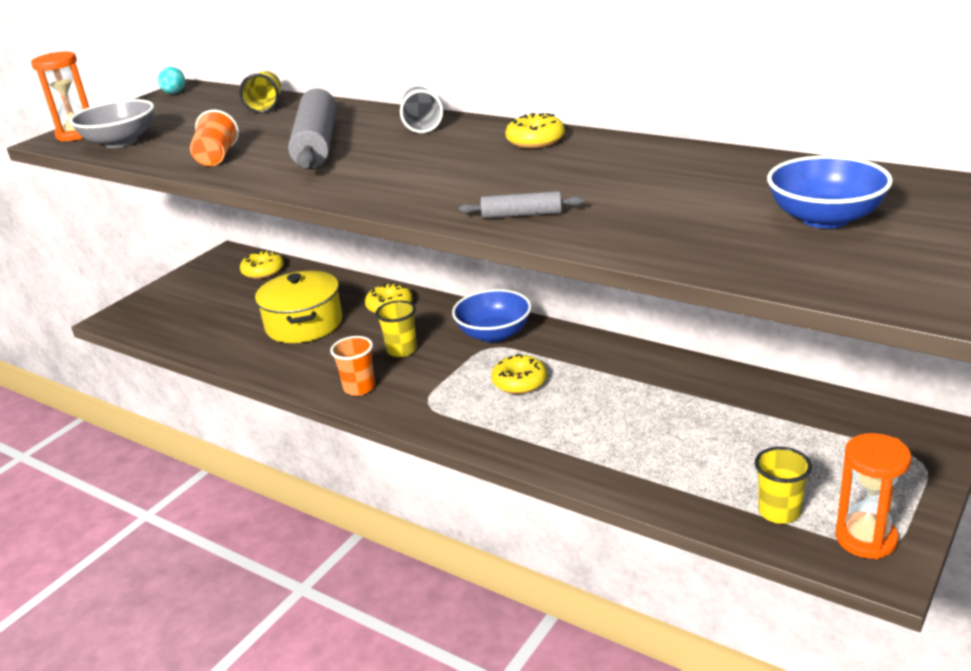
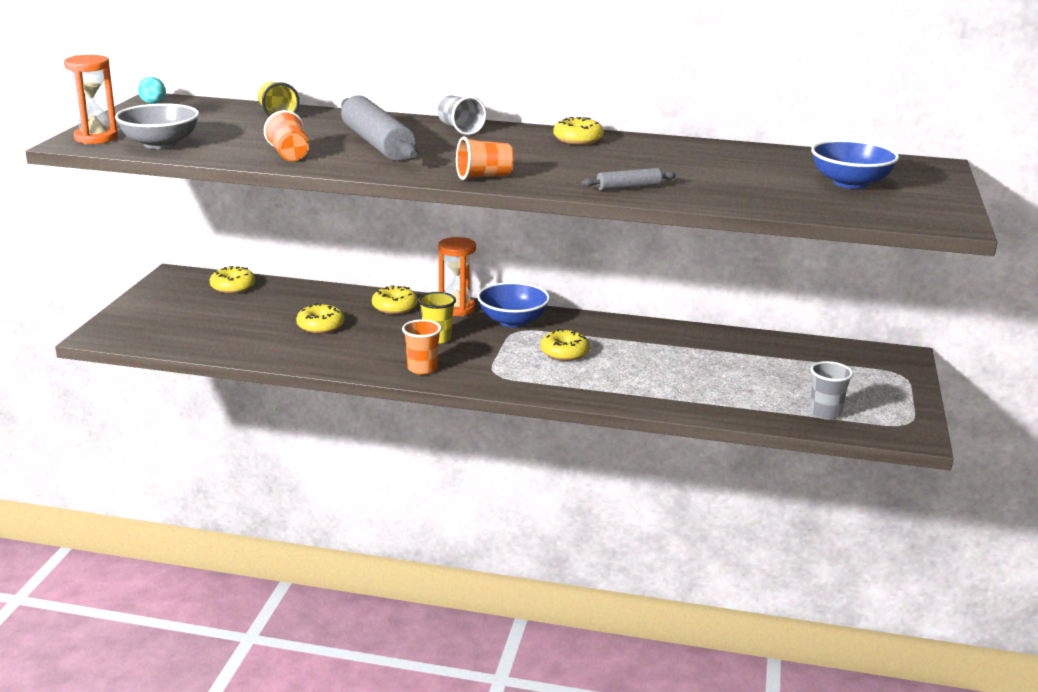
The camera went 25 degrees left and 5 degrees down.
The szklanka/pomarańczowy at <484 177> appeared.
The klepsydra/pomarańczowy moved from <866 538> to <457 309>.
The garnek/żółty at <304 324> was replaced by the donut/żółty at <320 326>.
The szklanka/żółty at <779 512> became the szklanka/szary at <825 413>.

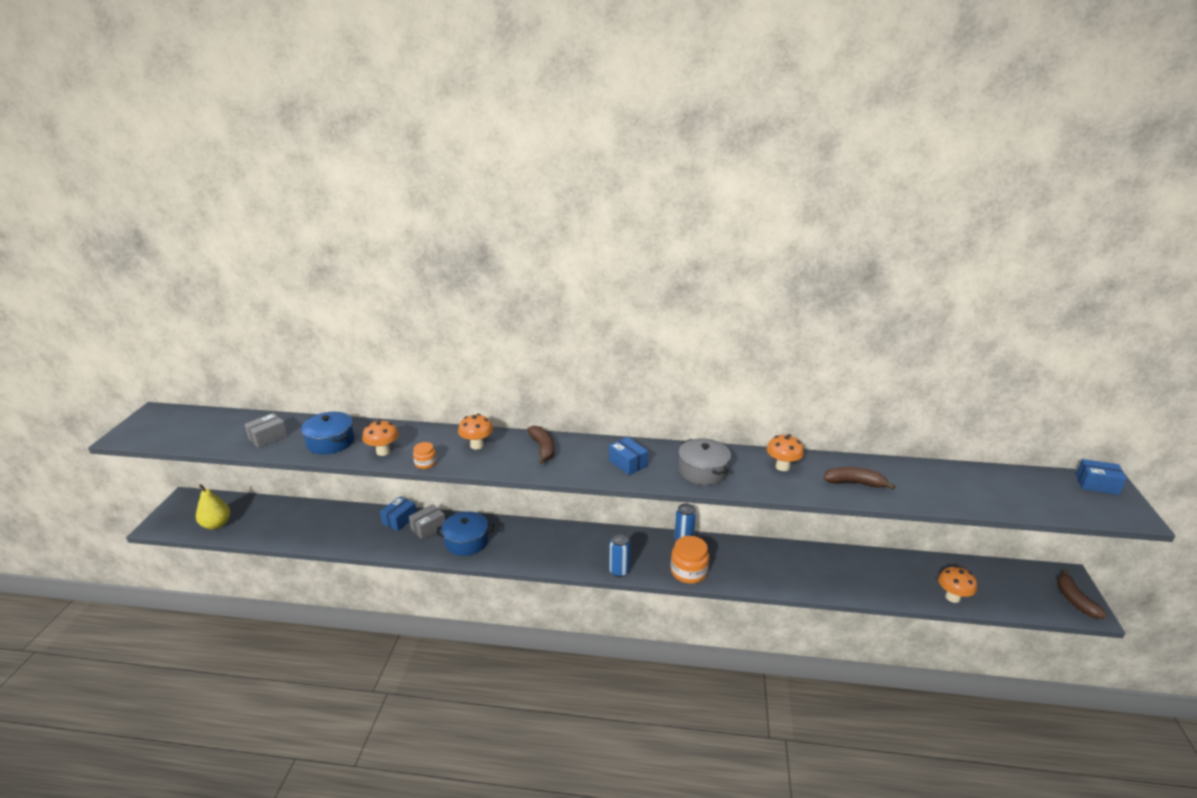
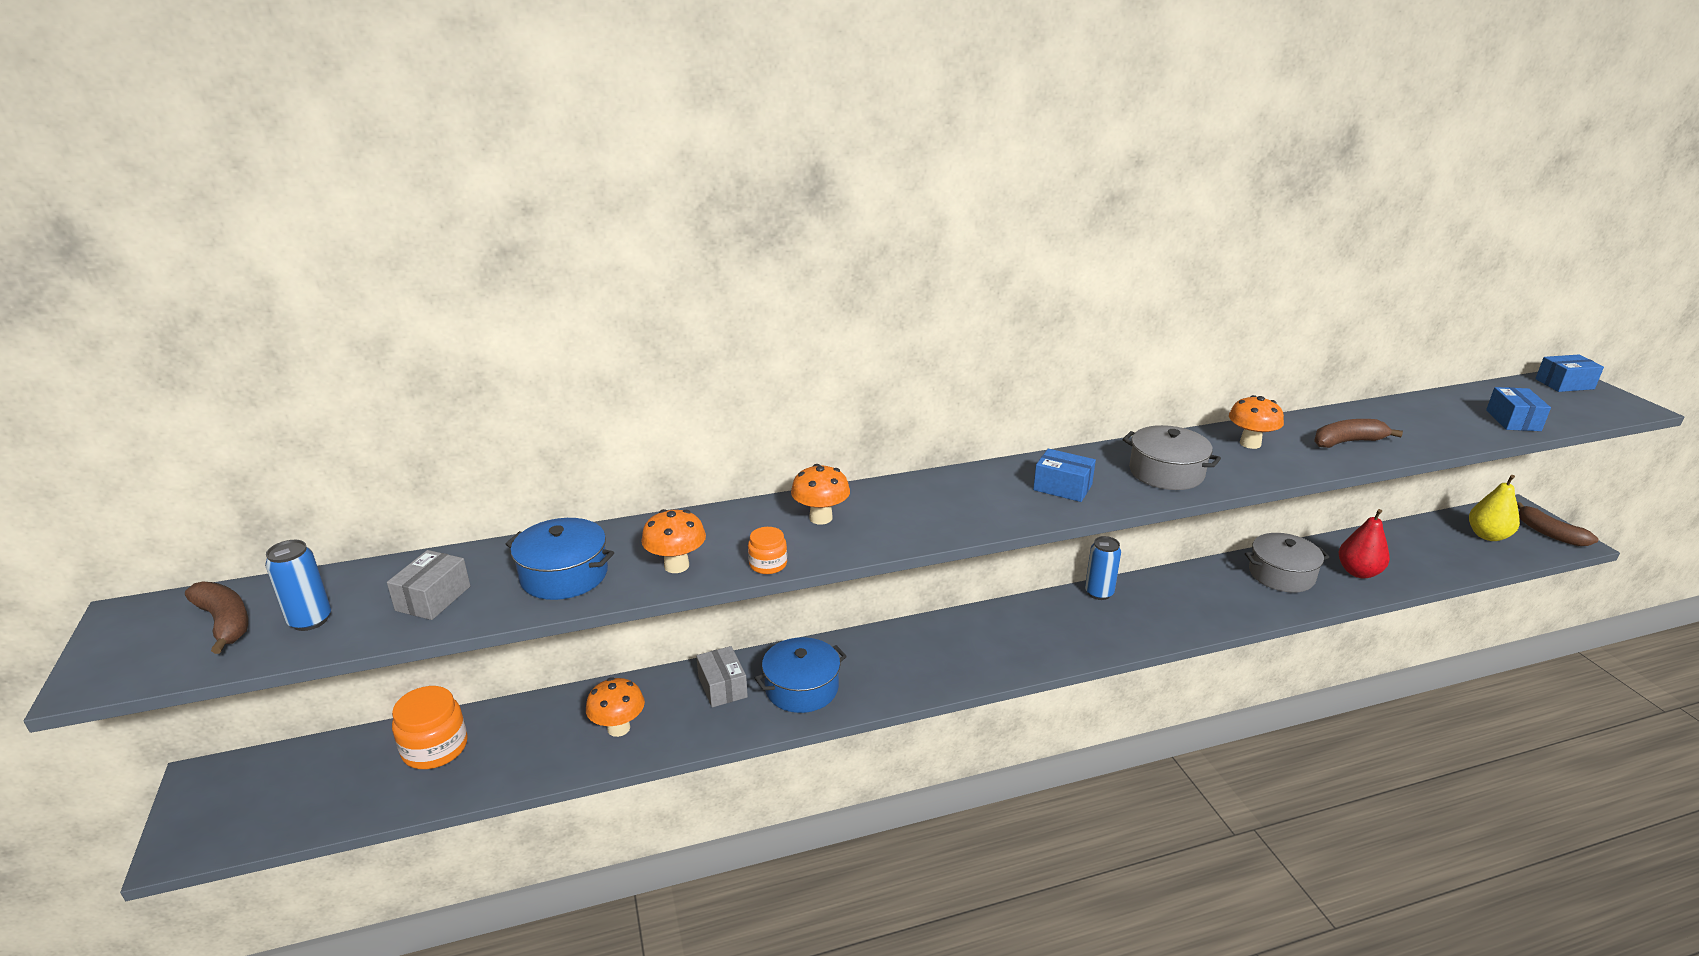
The camera went 25 degrees left and 0 degrees up.
The garnek/szary at <1281 574> appeared.
The gruszka/czerwony at <1358 572> appeared.
The gruszka/żółty moved from <216 524> to <1487 536>.
The pudełko/niebieski moved from <399 520> to <1513 420>.
The banan/brązowy moved from <543 448> to <225 622>.
The puszka/niebieski moved from <619 571> to <310 620>.
The słoik/pomarańczowy moved from <689 571> to <435 748>.
The grzyb/pomarańczowy moved from <952 597> to <618 728>.
The pudełko/szary at <428 528> turned 45 degrees counterclockwise.

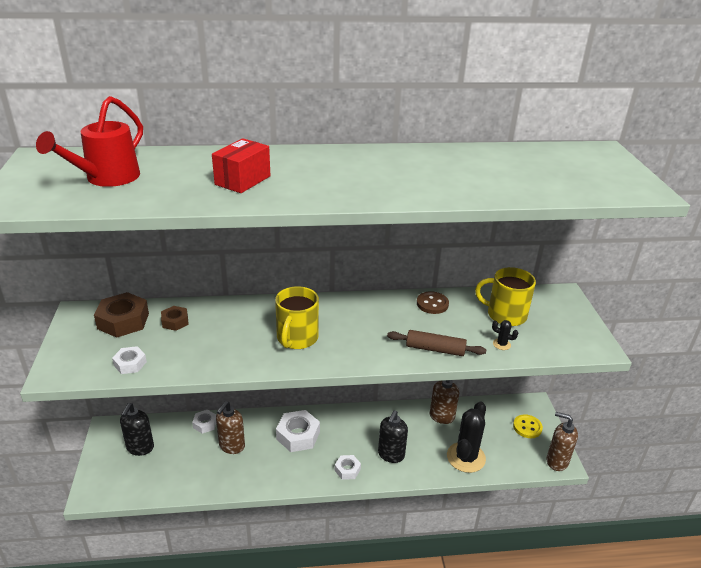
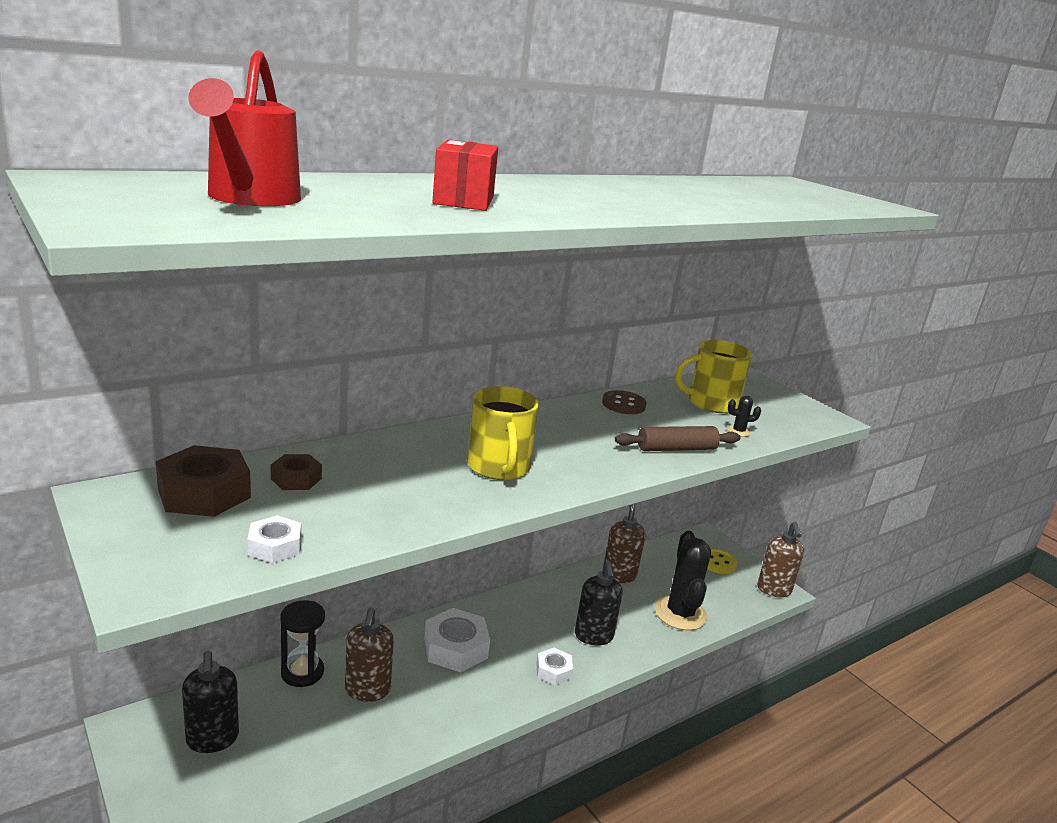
The camera went 30 degrees left and 10 degrees down.
The nakrętka/biały at <205 424> was replaced by the klepsydra/czarny at <302 672>.
The dozownik mydła/brązowy at <556 461> turned 90 degrees counterclockwise.

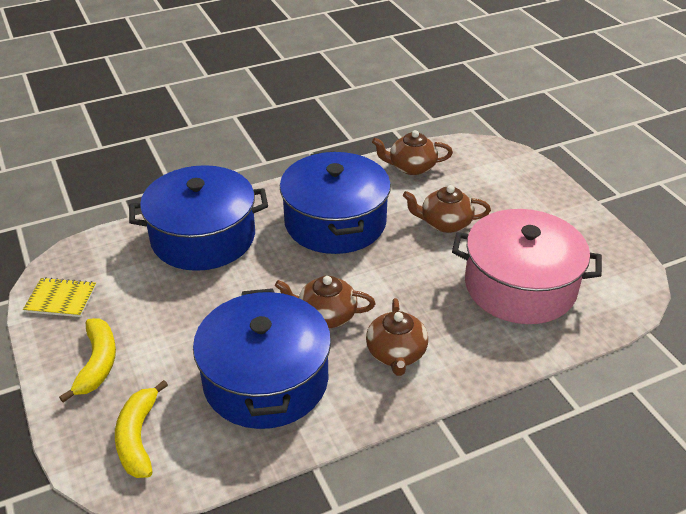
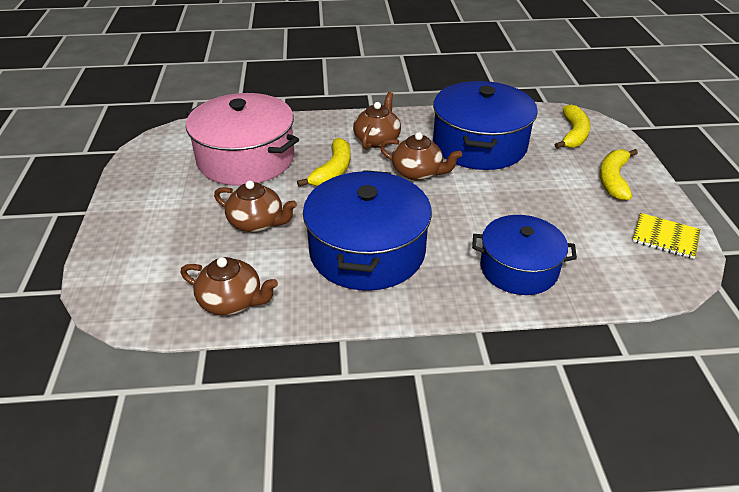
The camera went 160 degrees left and 0 degrees up.
The banan/żółty at <333 170> appeared.
The garnek/niebieski at <203 237> changed to 0.65 times the size.

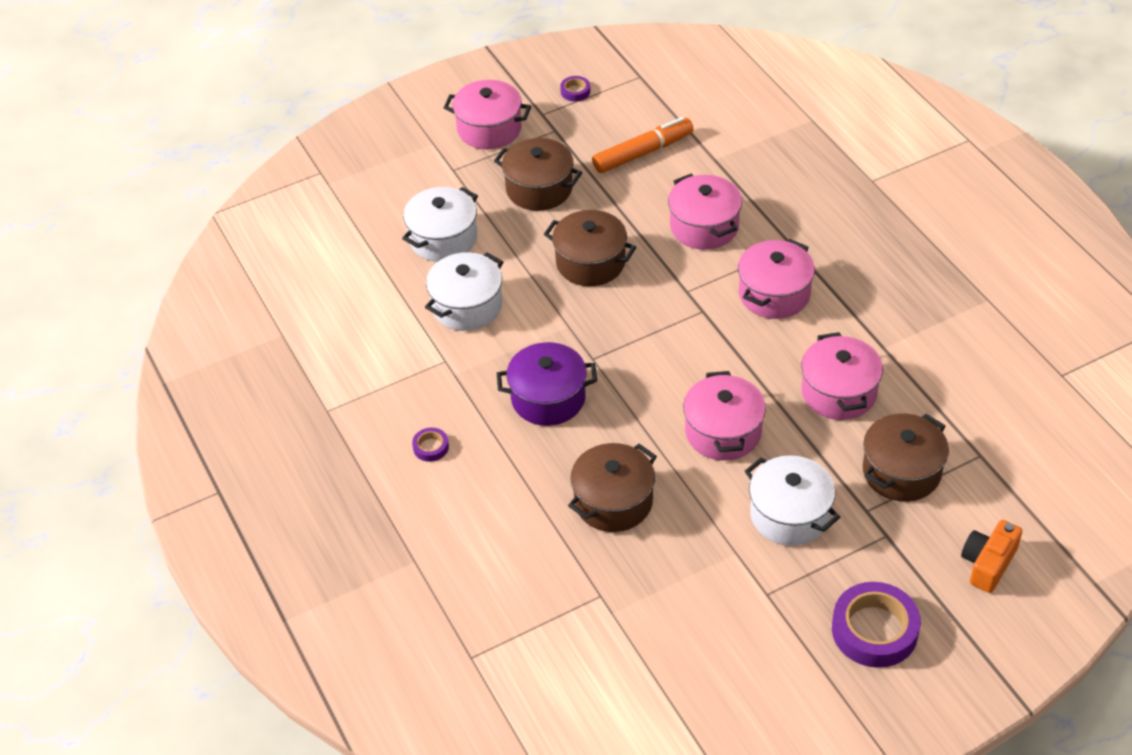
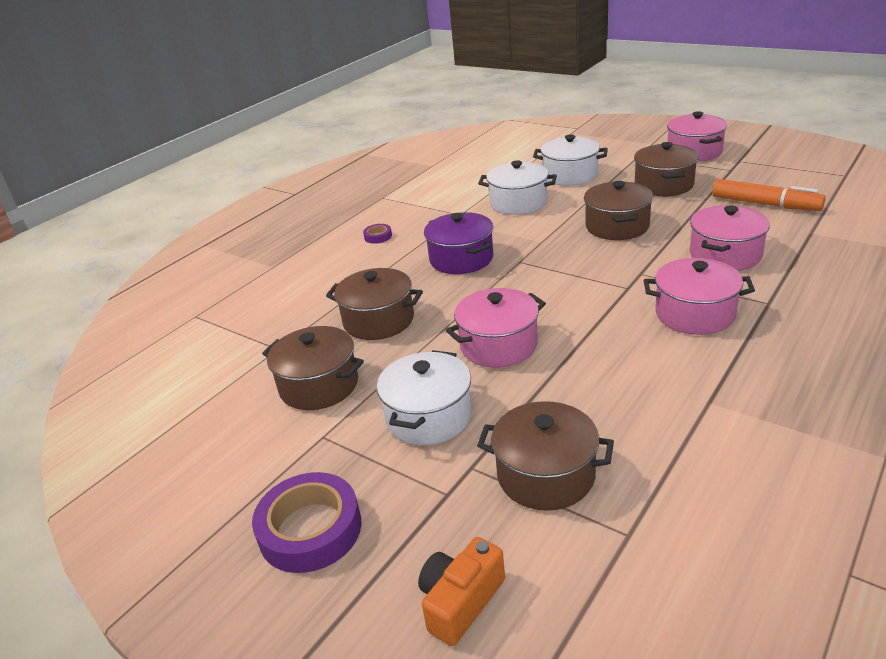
The camera went 65 degrees right and 15 degrees down.
The taśma klejąca/fioletowy at <575 91> disappeared.
The garnek/różowy at <839 392> disappeared.
The garnek/brązowy at <319 385> appeared.
The aparat fotograficzny/pomarańczowy at <988 564> turned 60 degrees counterclockwise.

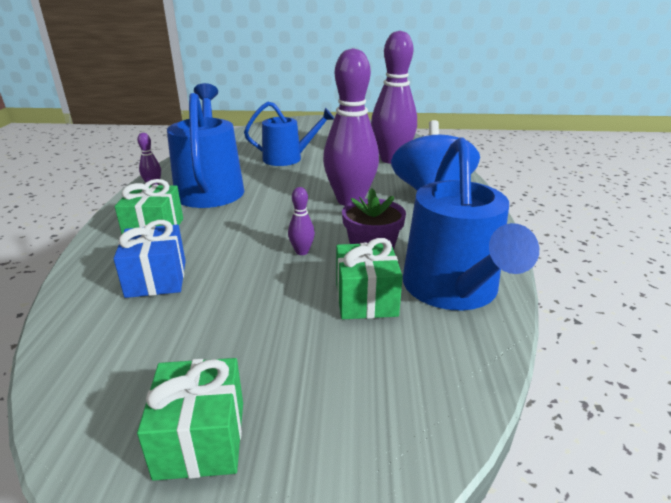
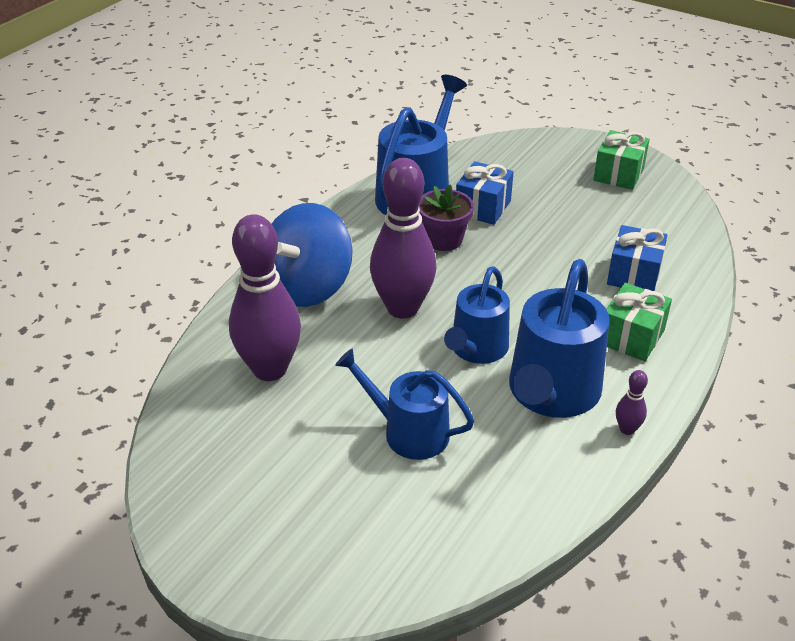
The camera went 150 degrees left and 10 degrees up.
The kręgiel/fioletowy at <302 251> disappeared.
The konewka/niebieski at <477 349> appeared.
The prezent/zielony at <366 299> became the prezent/niebieski at <483 207>.

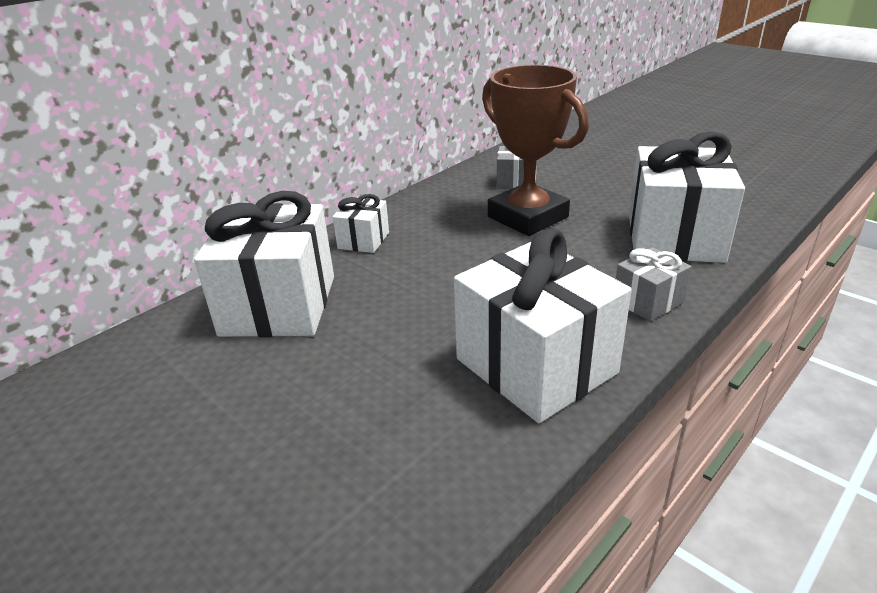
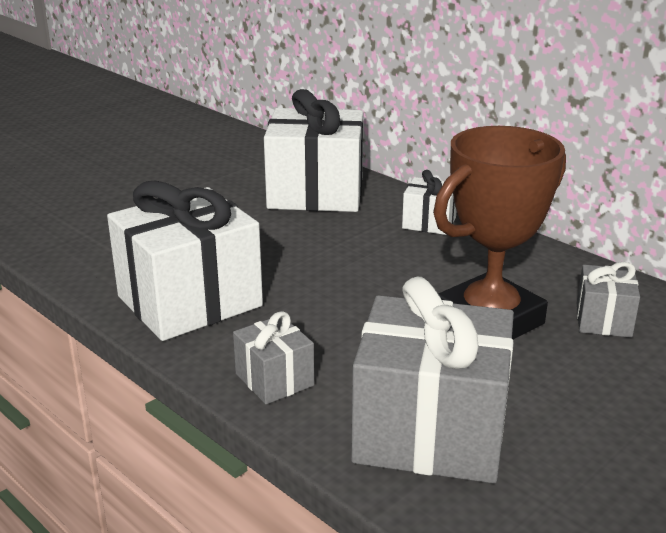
The camera went 90 degrees right and 5 degrees down.
The prezent/biały at <674 237> became the prezent/szary at <430 432>.

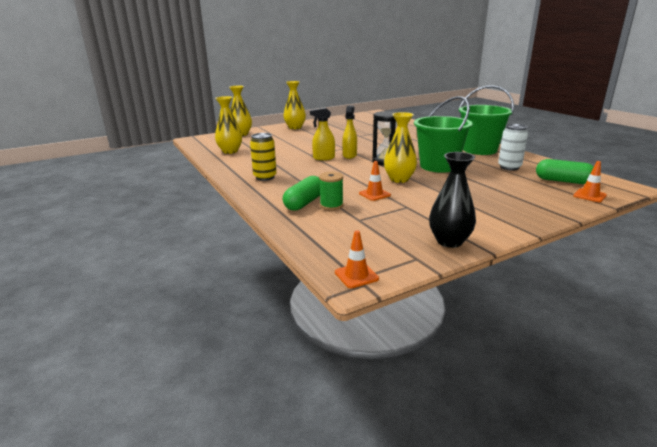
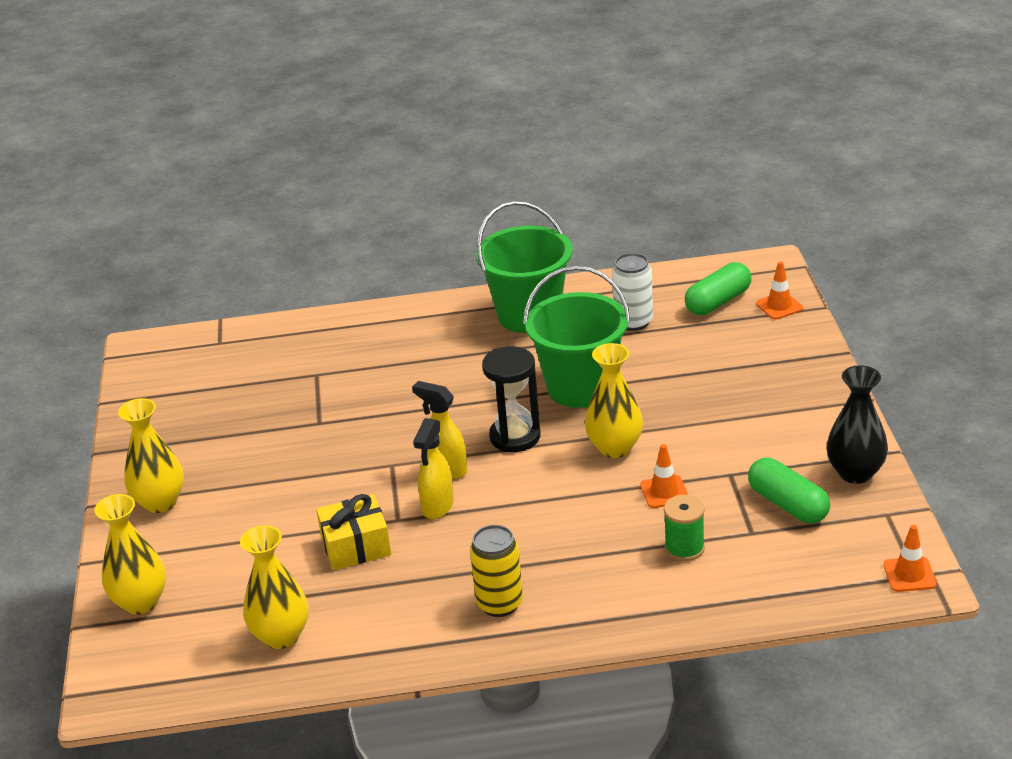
The camera went 65 degrees left and 10 degrees up.
The prezent/żółty at <356 546> appeared.
The kapsułka/zielony moved from <304 203> to <788 504>.

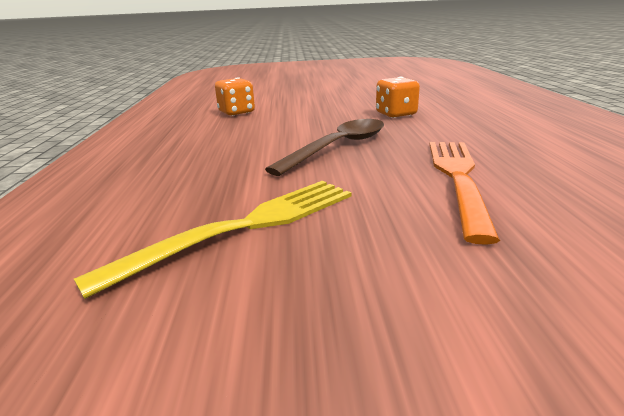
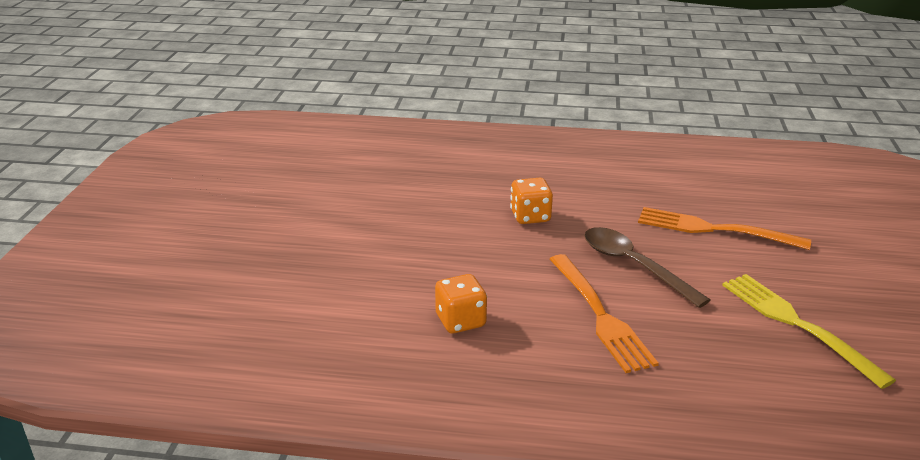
The camera went 80 degrees left and 5 degrees up.
The widelec/pomarańczowy at <600 315> appeared.

